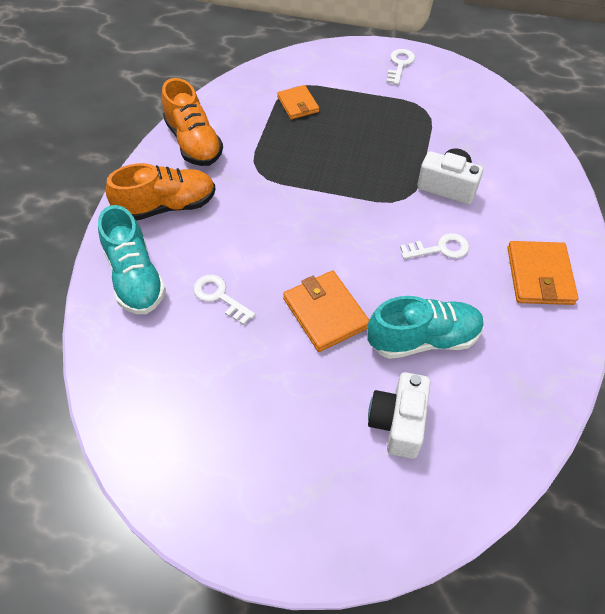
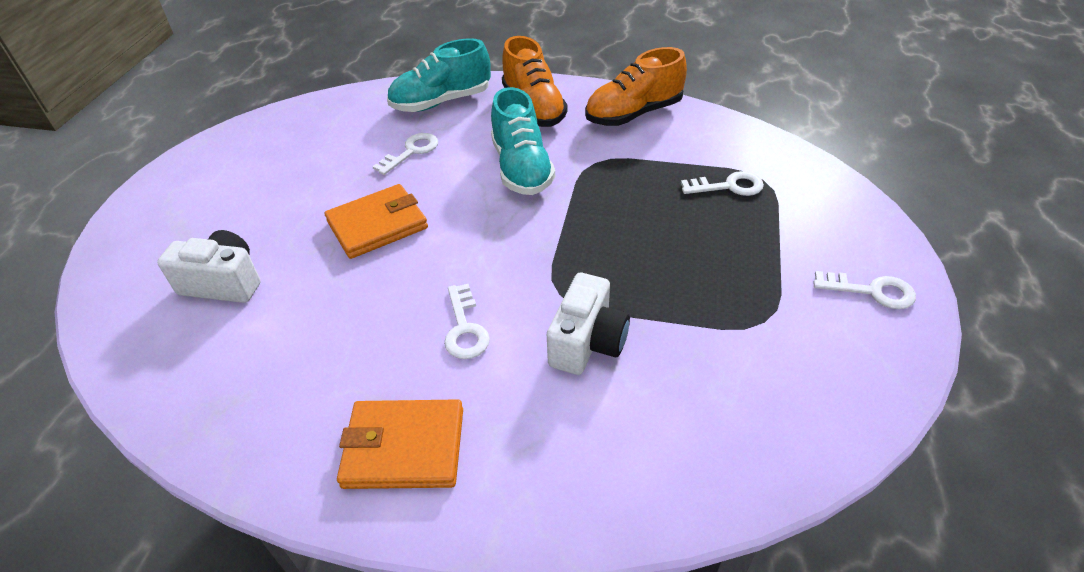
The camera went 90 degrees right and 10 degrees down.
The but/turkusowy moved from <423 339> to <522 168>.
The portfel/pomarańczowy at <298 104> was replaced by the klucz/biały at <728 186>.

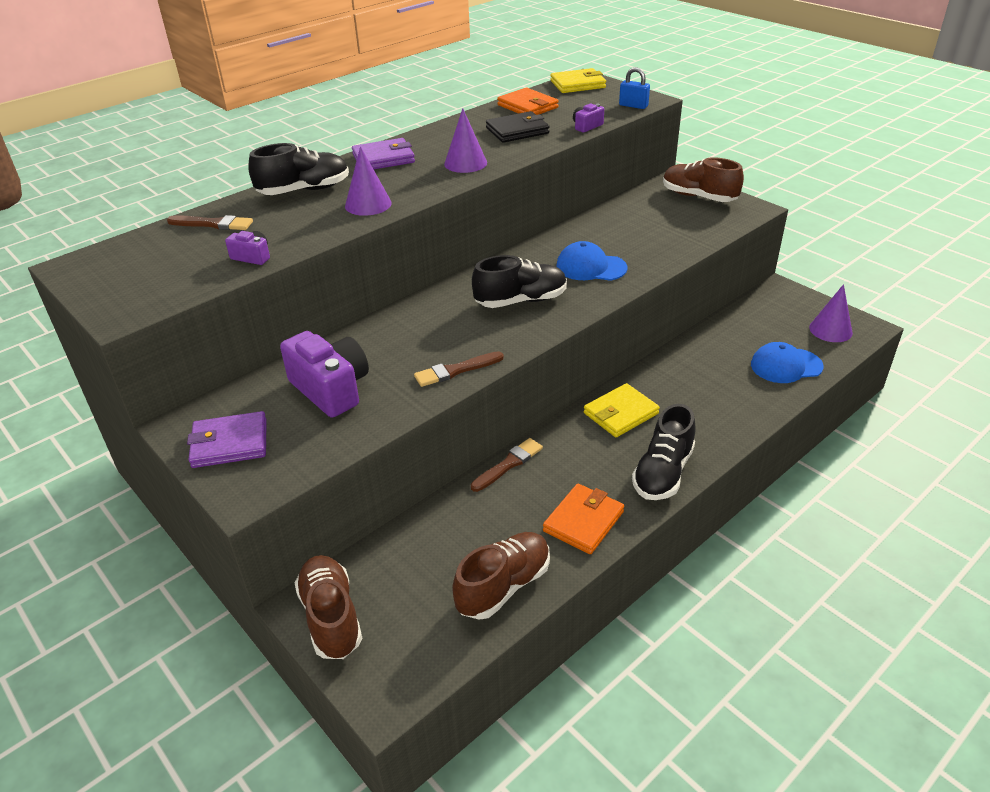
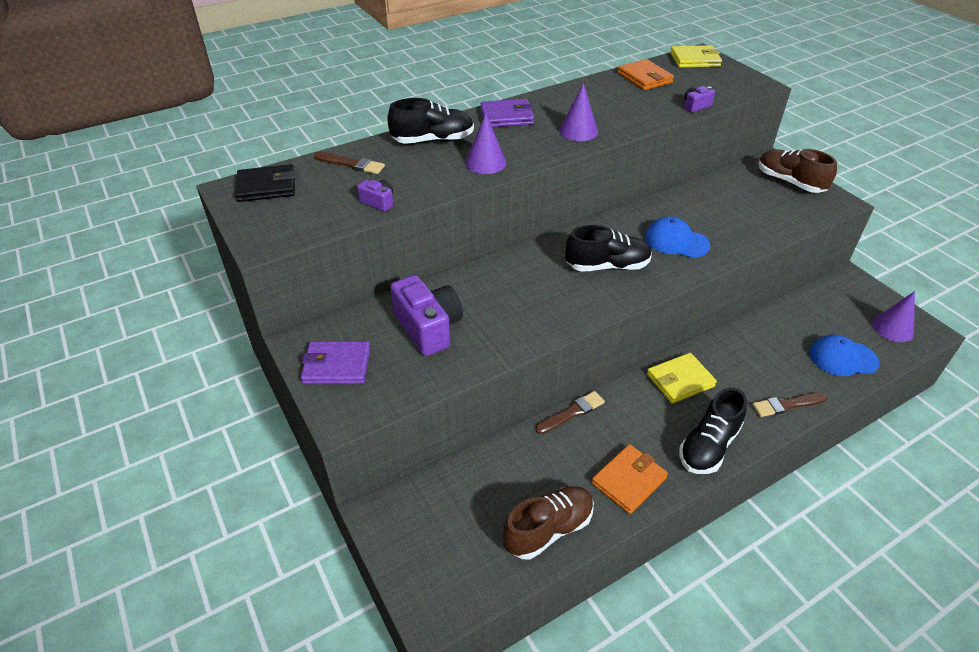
The camera went 10 degrees right and 5 degrees up.
The but/brązowy at <331 617> disappeared.
The kłódka/niebieski at <633 106> disappeared.
The pędzel/brązowy moved from <456 370> to <787 405>.
The portfel/czarny moved from <517 131> to <266 186>.

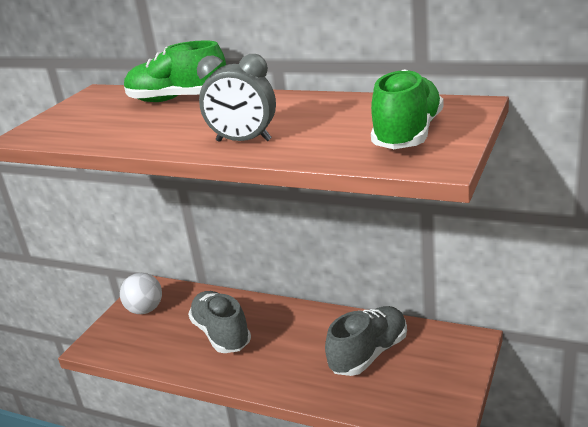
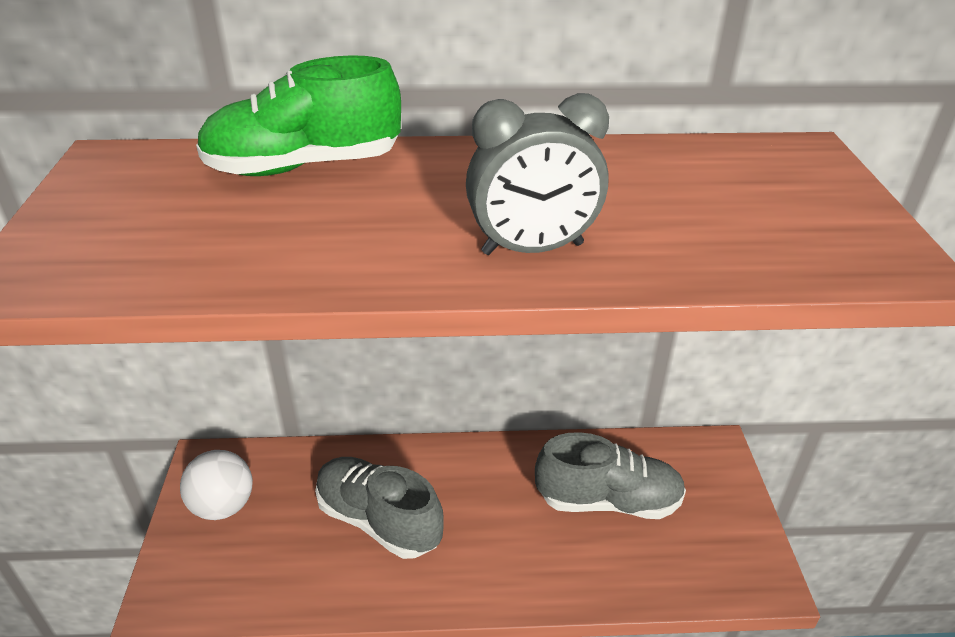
The camera went 30 degrees left and 10 degrees up.
The but/zielony at <407 135> disappeared.
The but/szary at <368 354> turned 75 degrees clockwise.

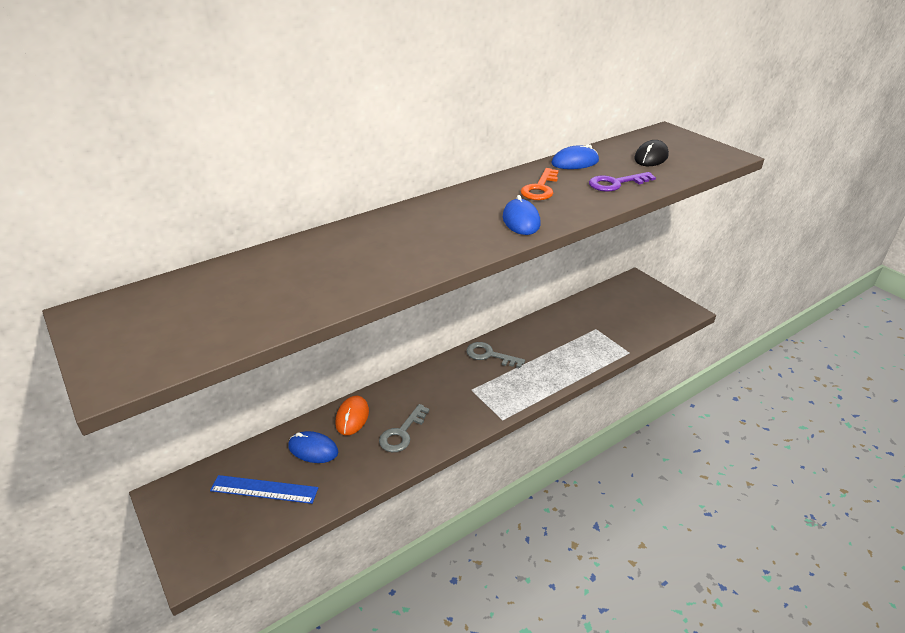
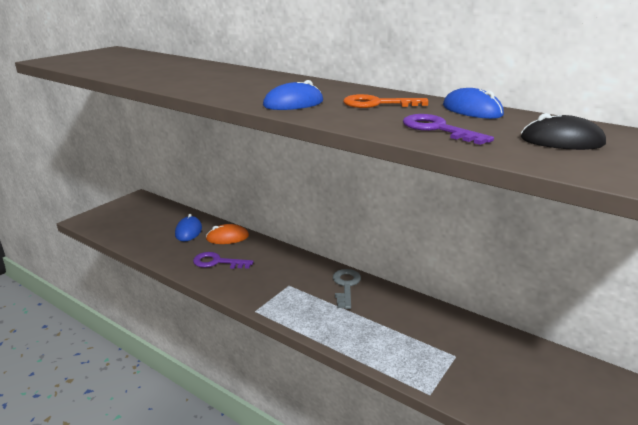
The camera went 70 degrees right and 10 degrees down.
The linijka/niebieski at <264 489> disappeared.
The klucz/szary at <402 433> became the klucz/fioletowy at <217 262>.

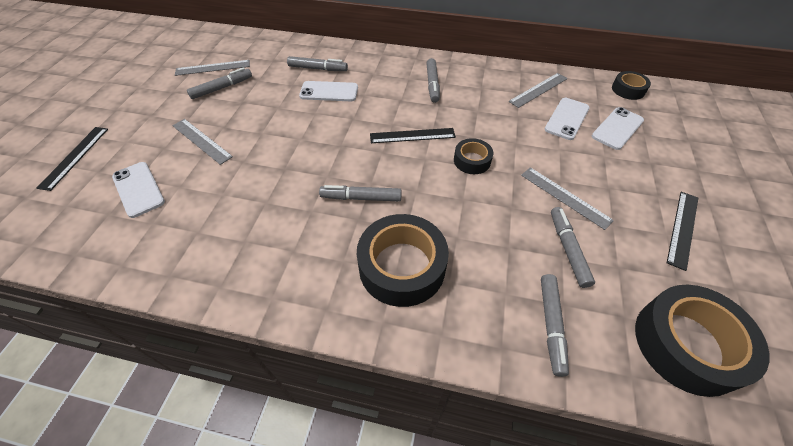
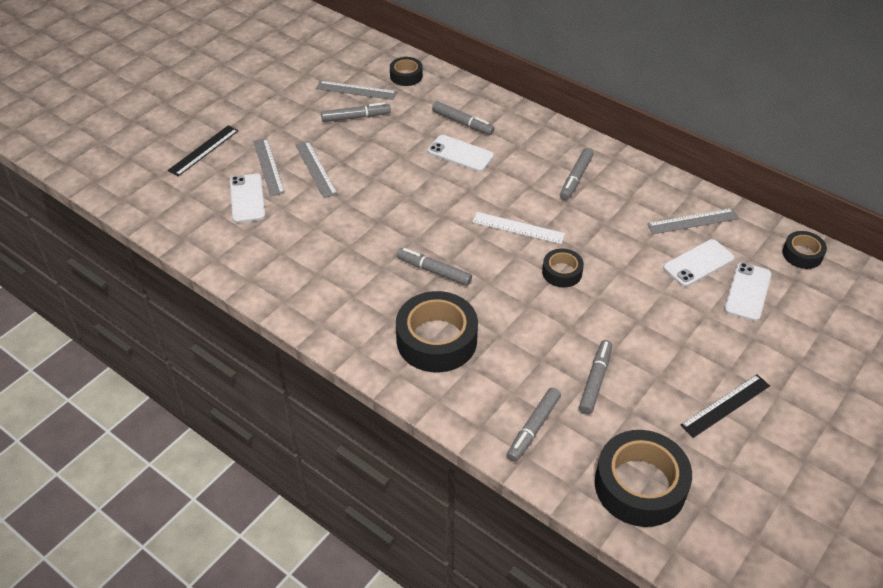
The camera went 25 degrees right and 5 degrees down.
The taśma klejąca/czarny at <406 76> appeared.
The linijka/szary moved from <565 197> to <268 166>.
The linijka/czarny at <412 135> became the linijka/biały at <518 228>.
The telefon/biały at <617 128> turned 45 degrees counterclockwise.

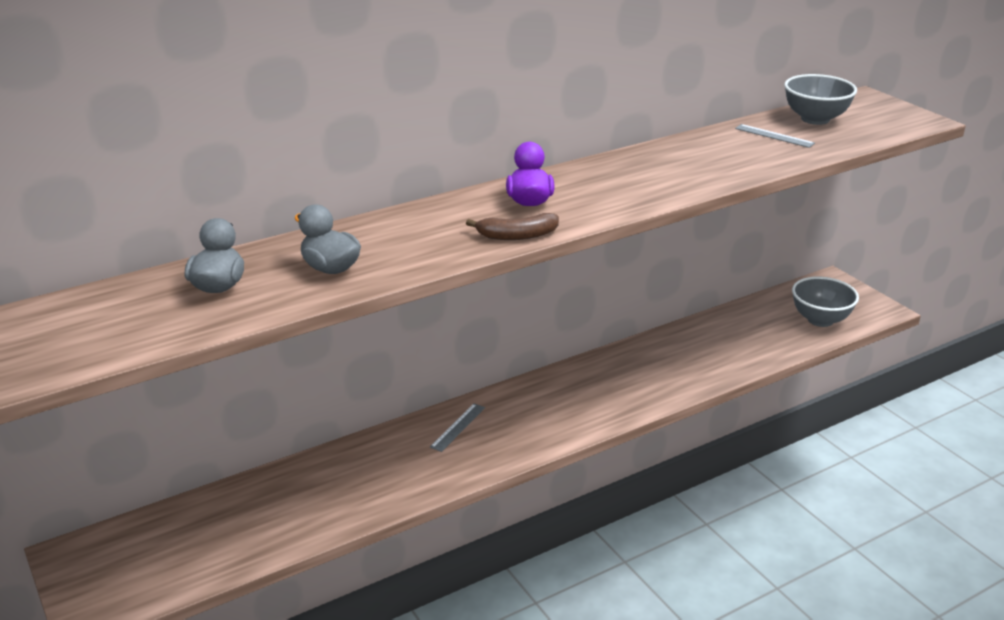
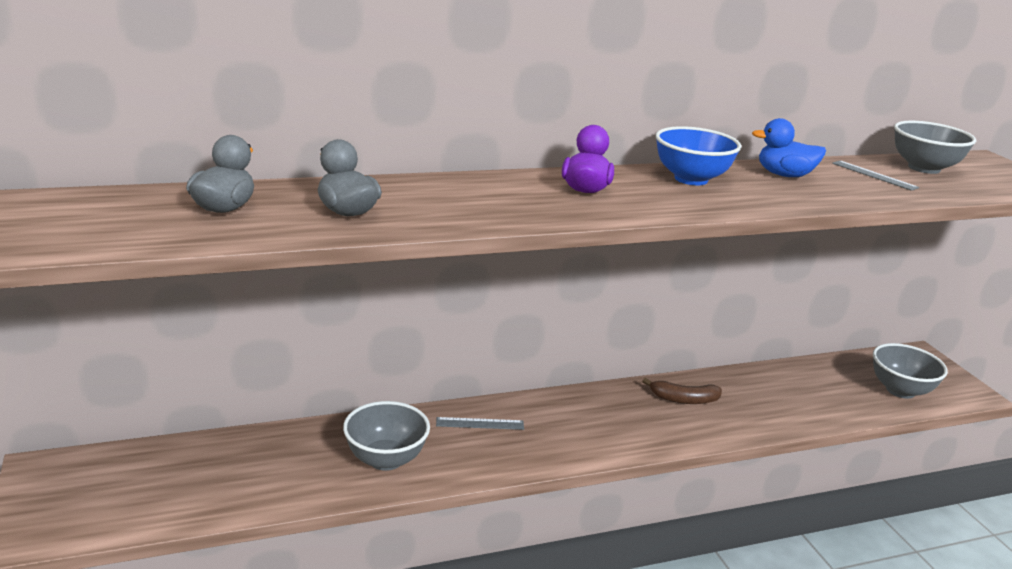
The camera went 10 degrees right and 5 degrees down.
The miska/szary at <386 459> appeared.
The miska/niebieski at <691 179> appeared.
The kaczka/niebieski at <784 175> appeared.
The banan/brązowy moved from <517 236> to <684 399>.
The linijka/szary at <458 427> turned 45 degrees clockwise.

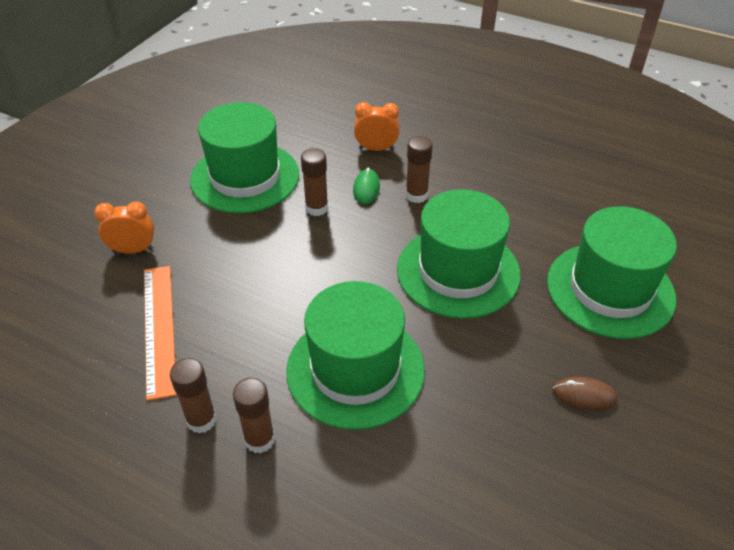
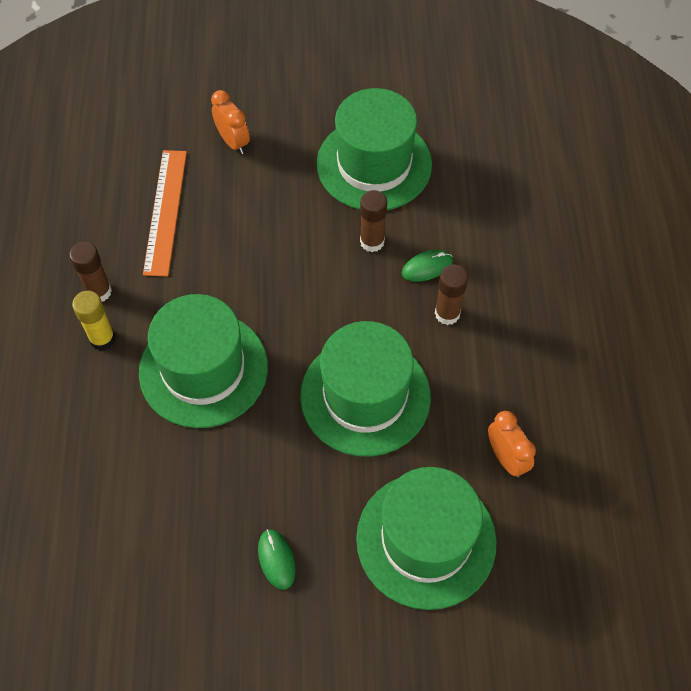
The camera went 60 degrees right and 15 degrees up.
The budzik/pomarańczowy moved from <376 149> to <506 458>.
The klej w sztyfcie/brązowy at <259 439> became the klej w sztyfcie/żółty at <102 339>.
The myszka/brązowy at <584 395> became the myszka/zielony at <276 559>.
The linijka/pomarańczowy at <159 328> turned 45 degrees counterclockwise.

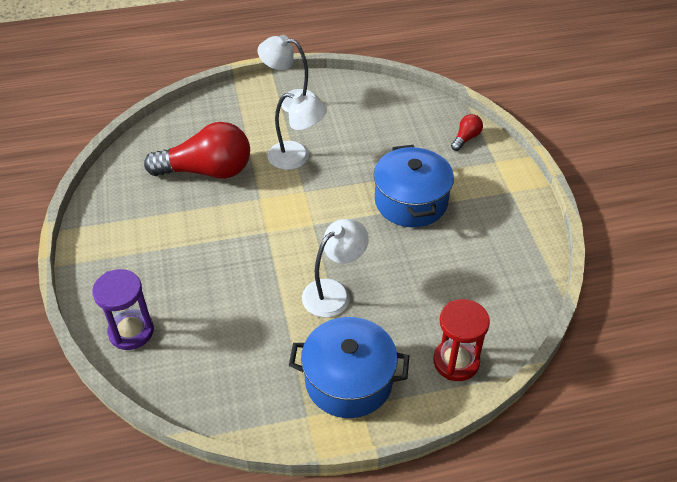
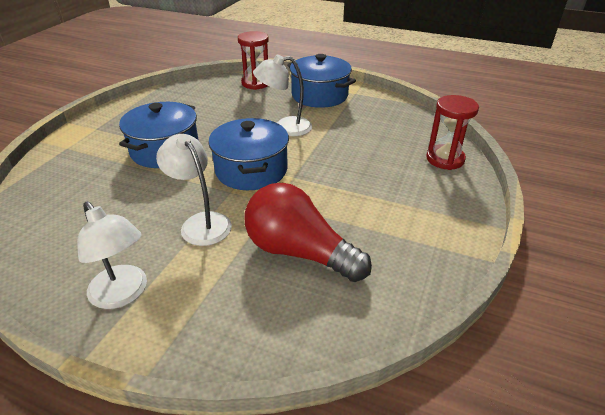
The camera went 145 degrees left and 10 degrees down.
The żarówka/czerwony at <466 138> disappeared.
The garnek/niebieski at <251 170> appeared.
The klepsydra/fioletowy at <131 331> became the klepsydra/czerwony at <445 159>.

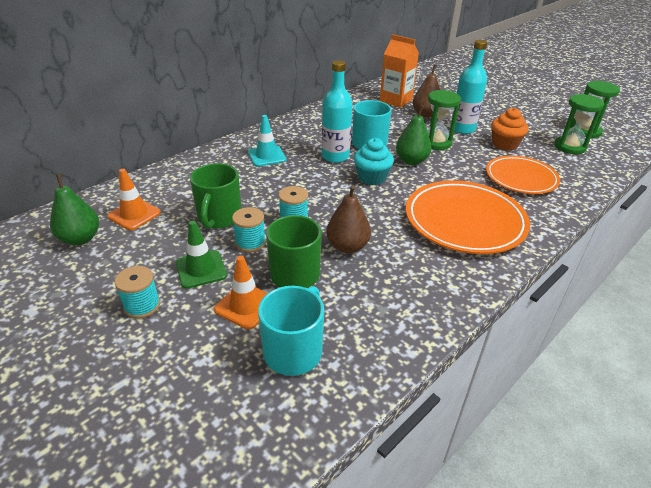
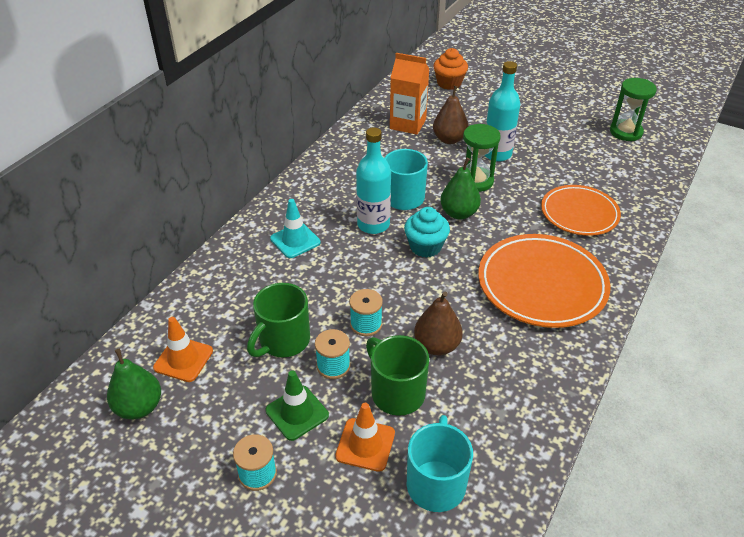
The camera went 15 degrees left and 5 degrees up.
The klepsydra/zielony at <569 147> disappeared.
The muffinka/pomarańczowy moved from <504 144> to <449 83>.
The kubek/zielony at <219 218> turned 45 degrees clockwise.

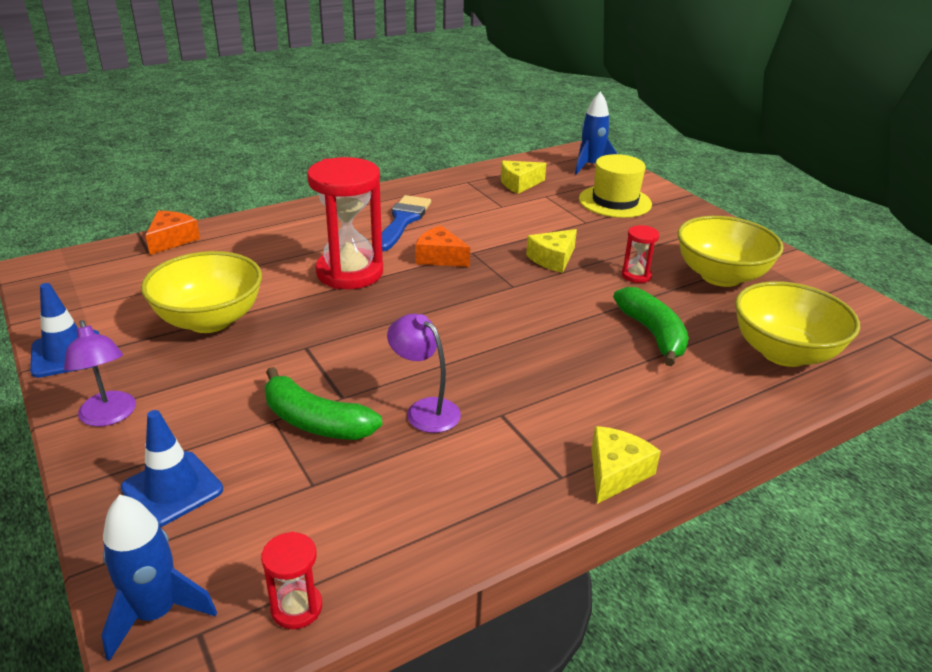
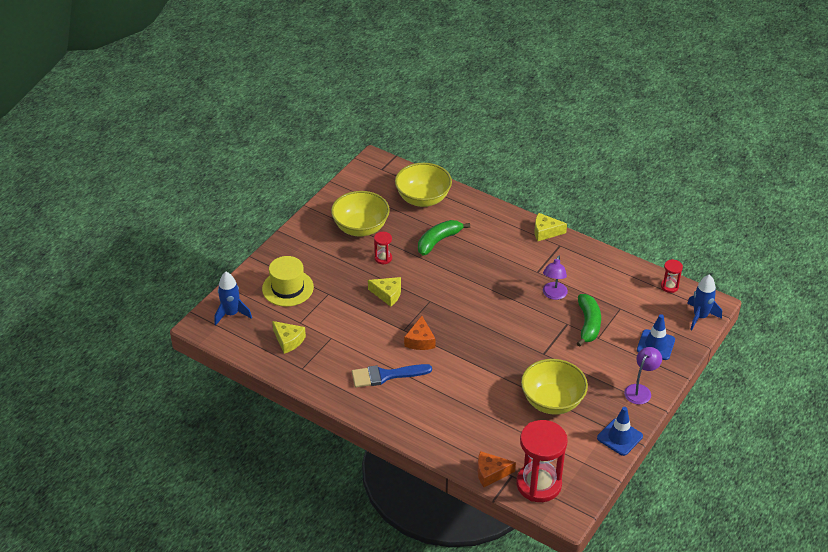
The camera went 115 degrees left and 10 degrees up.
The klepsydra/czerwony moved from <350 273> to <538 484>.

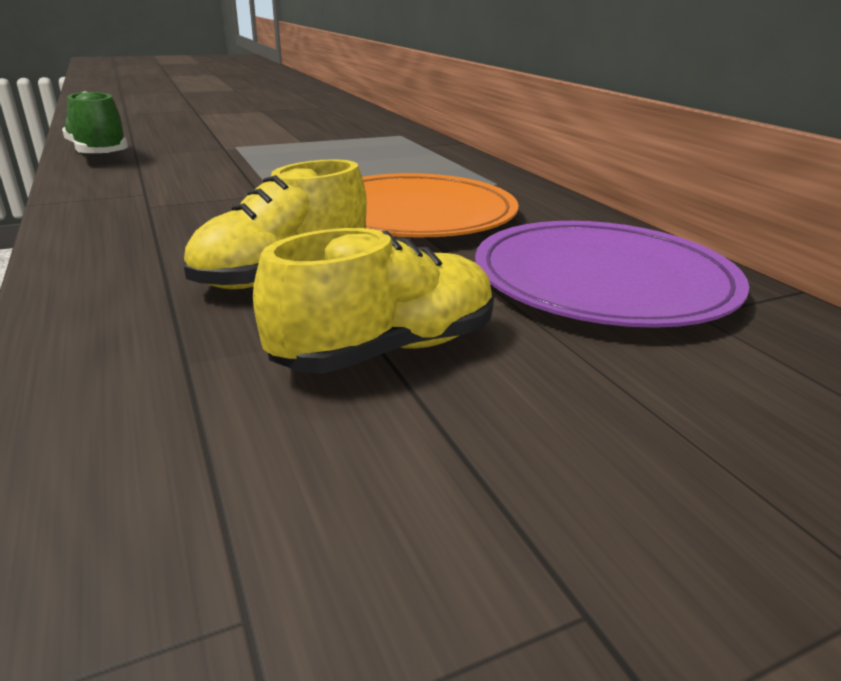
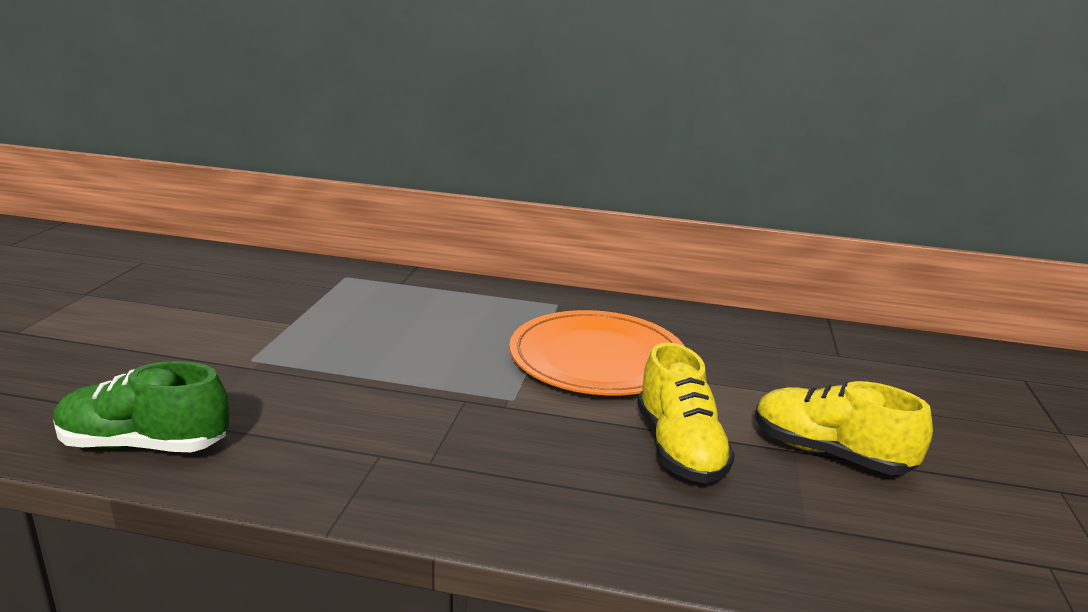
The camera went 55 degrees left and 5 degrees down.
The talerz/fioletowy at <603 280> disappeared.
The but/żółty at <387 350> turned 60 degrees counterclockwise.

